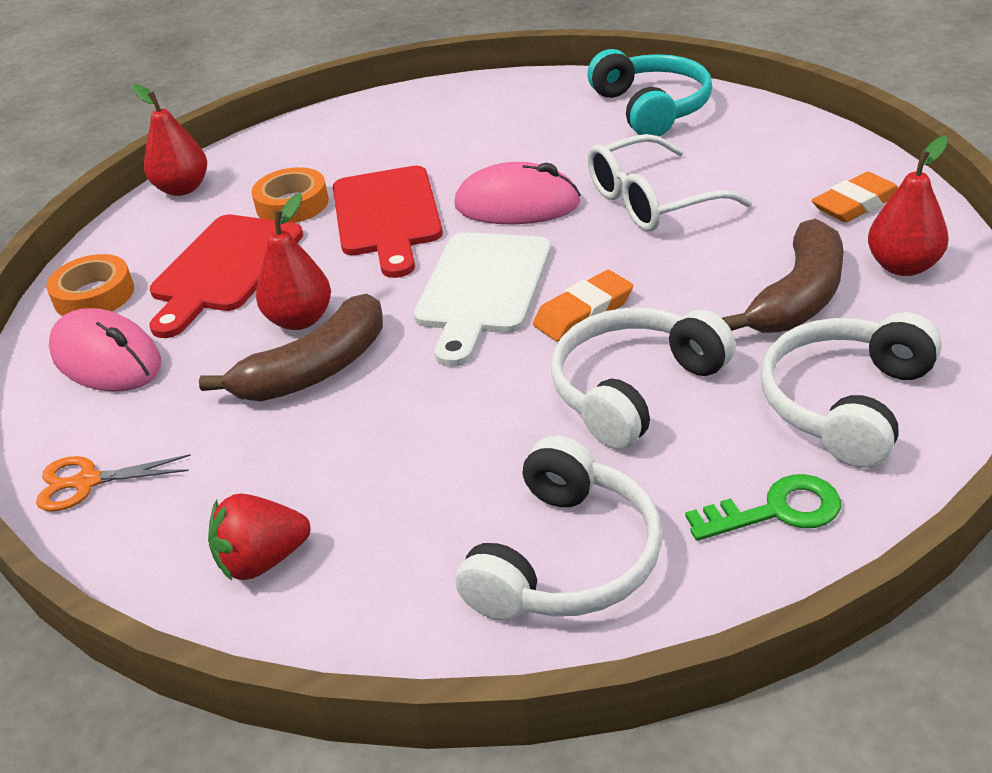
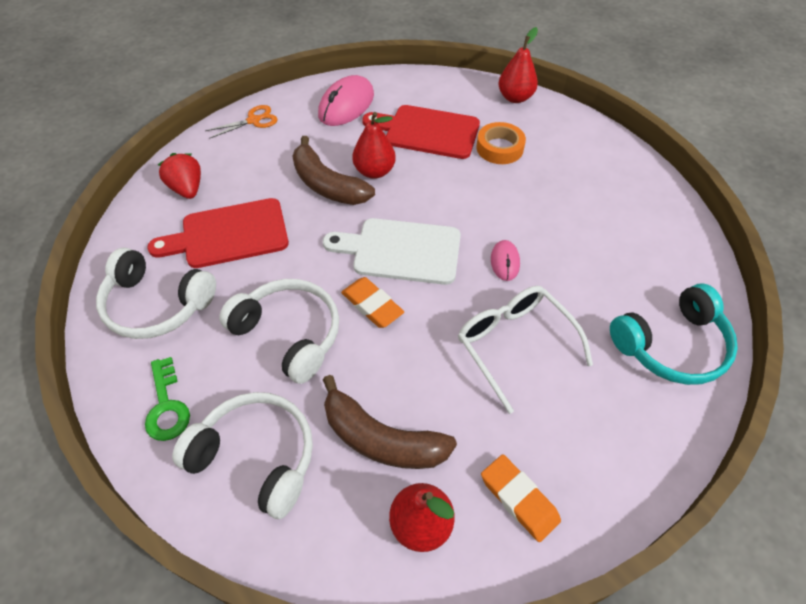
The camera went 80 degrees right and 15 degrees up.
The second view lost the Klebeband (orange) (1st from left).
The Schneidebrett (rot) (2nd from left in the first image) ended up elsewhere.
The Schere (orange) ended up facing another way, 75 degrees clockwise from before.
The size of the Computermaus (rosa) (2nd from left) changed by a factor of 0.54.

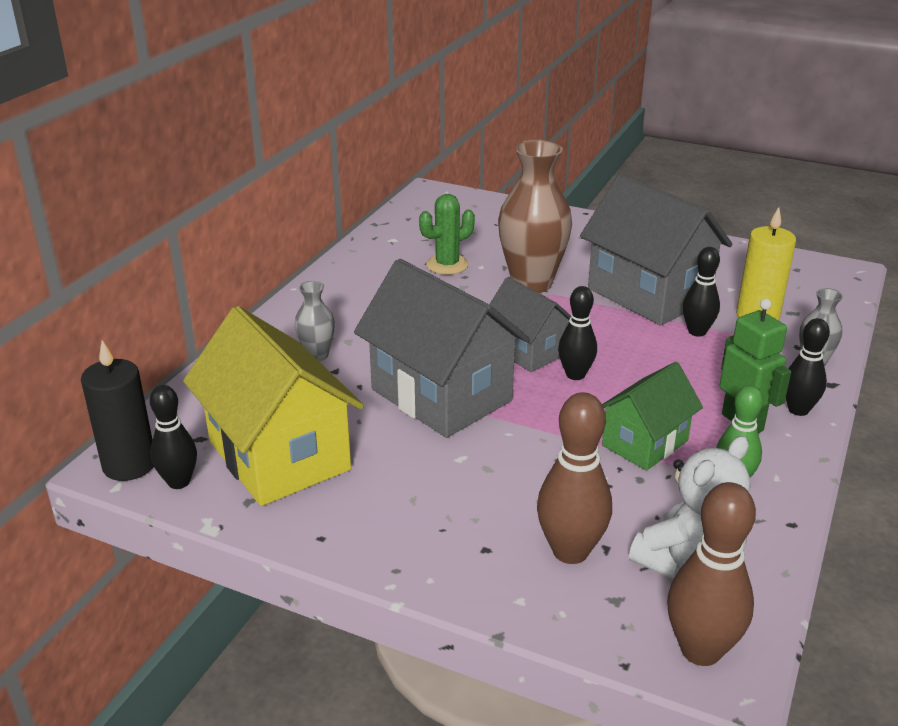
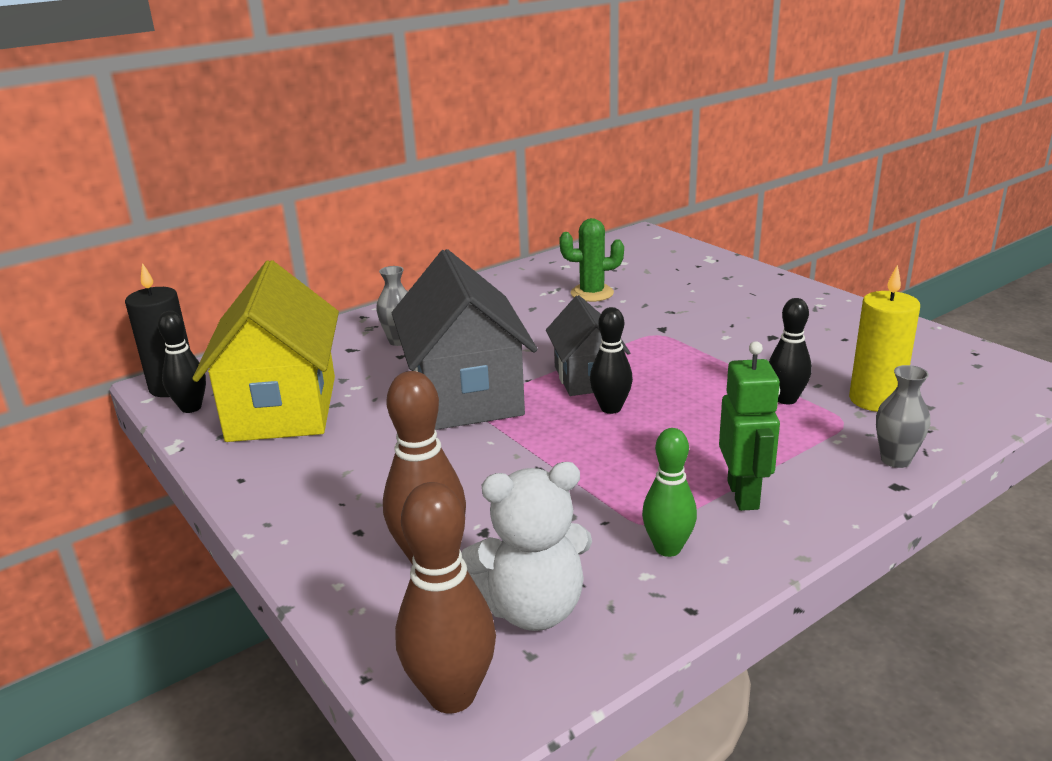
The camera went 30 degrees right and 5 degrees down.
The second view lost the Vase (braun).
The second view lost the Haus (grau) (3rd from left).
The second view lost the Haus (grün).
The second view lost the Bowlingkegel (schwarz) (4th from left).

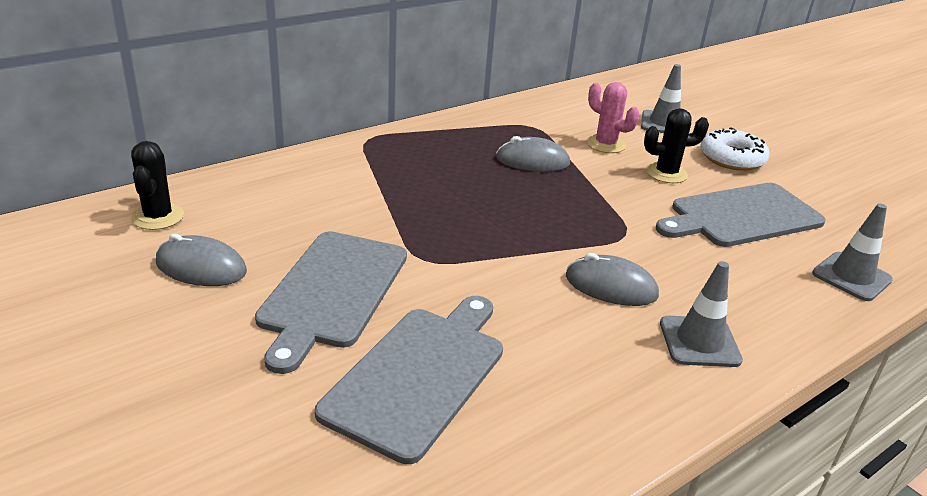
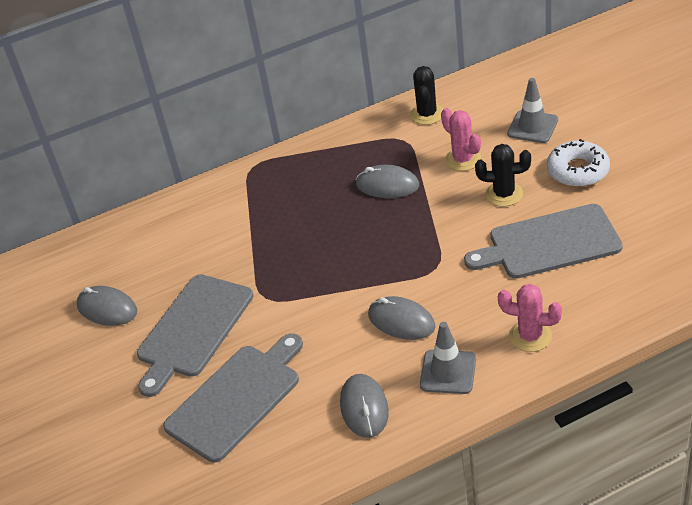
The camera went 20 degrees right and 10 degrees up.
The second view lost the Leitkegel (grau) (3rd from left).
The second view gained the Computermaus (grau) (2nd from left).
The second view gained the Kaktus (rosa) (2nd from left).
The Kaktus (schwarz) (1st from left) ended up elsewhere.

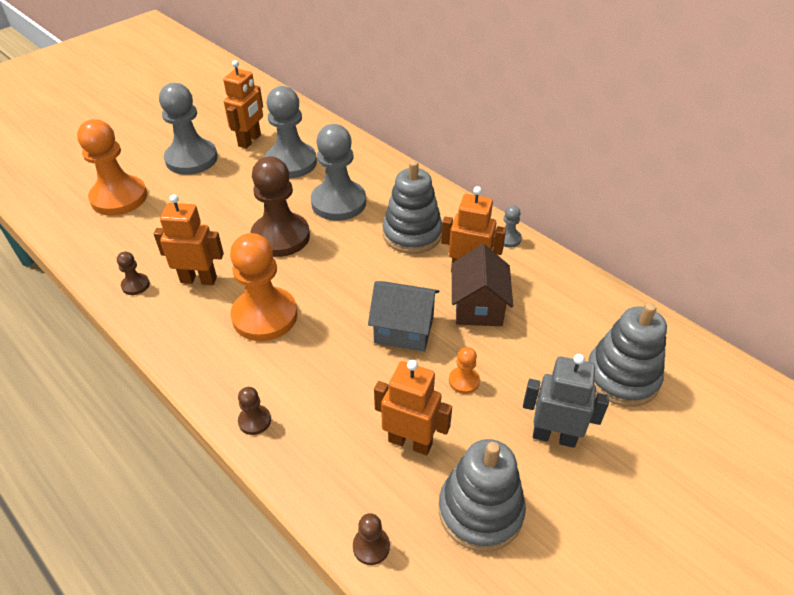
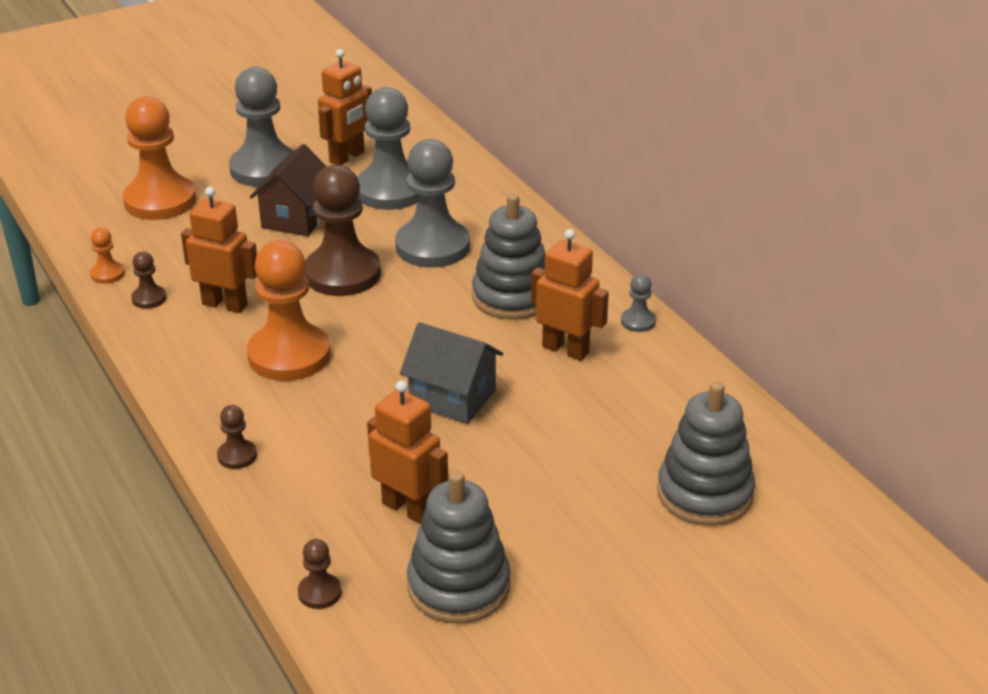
The camera went 15 degrees right and 10 degrees down.
The second view lost the Roboter (grau).
The Bauer (orange) (3rd from left in the first image) ended up elsewhere.
The Haus (braun) ended up elsewhere.

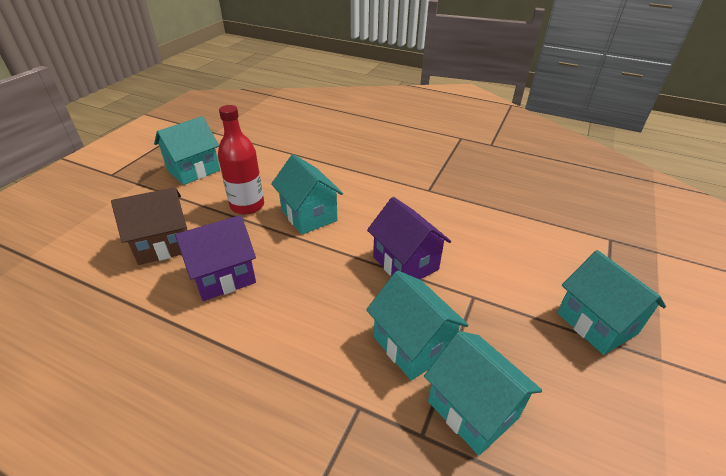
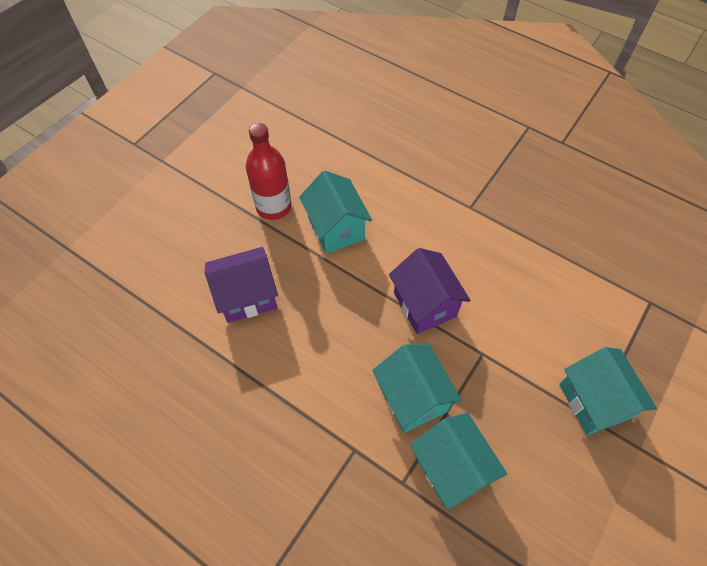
The camera went 10 degrees right and 20 degrees up.
The second view lost the Haus (braun).
The second view lost the Haus (türkis) (1st from left).

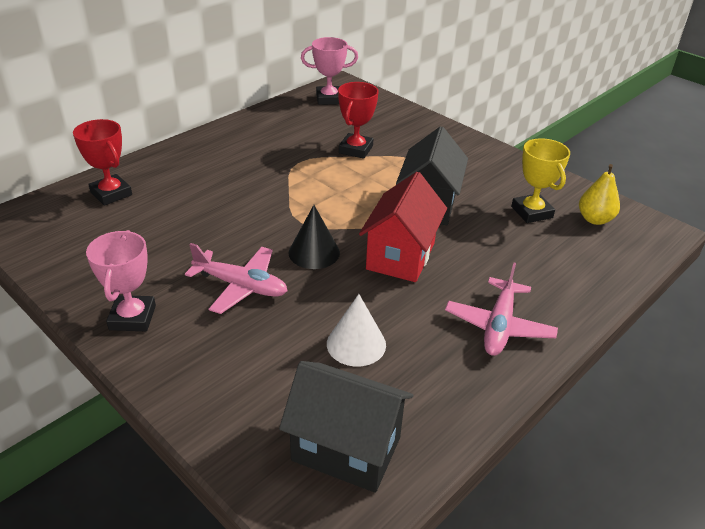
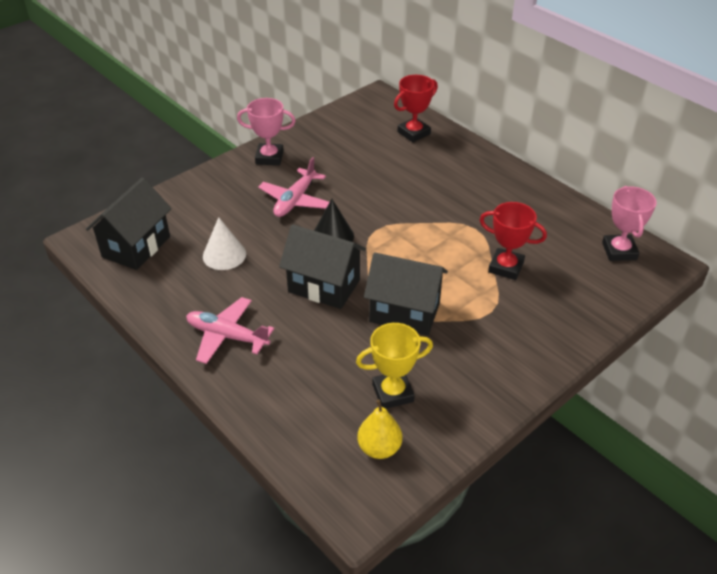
The camera went 95 degrees right and 5 degrees up.
What was the Haus (rot) turned into the Haus (schwarz) (2nd from left).

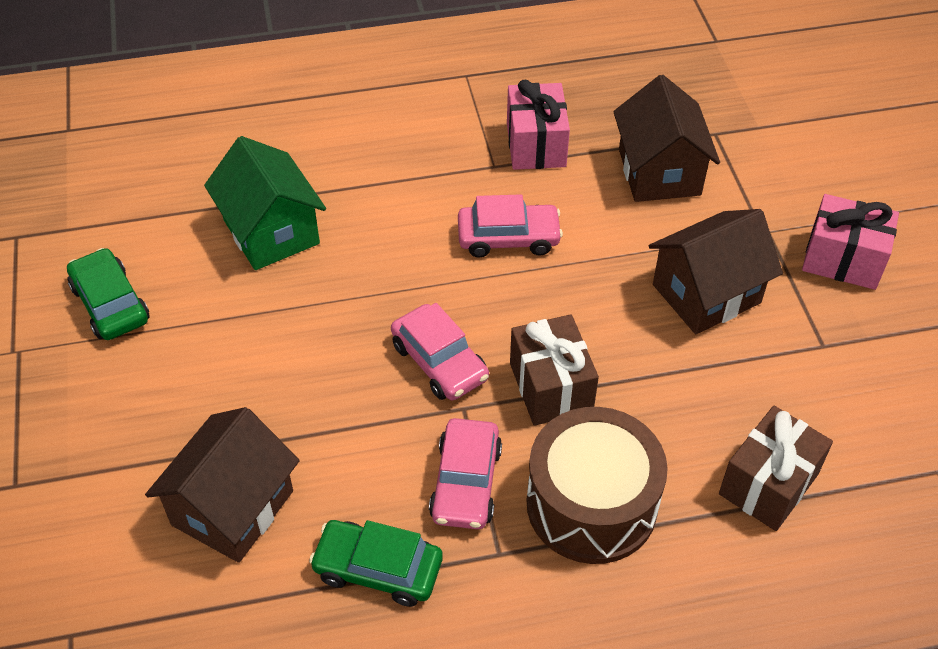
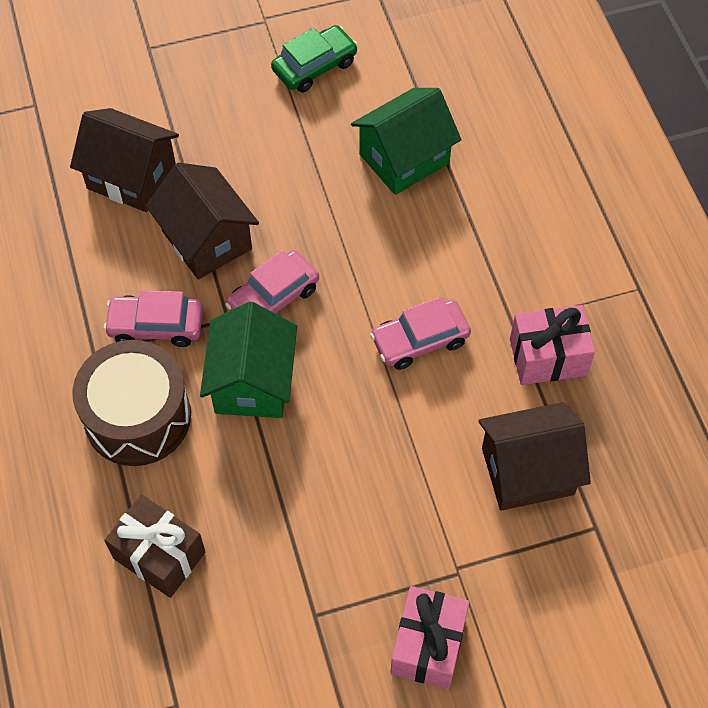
The camera went 85 degrees right and 10 degrees up.
The second view lost the Auto (grün) (2nd from left).
The Haus (braun) (3rd from left in the first image) ended up elsewhere.
Where the Geschenk (braun) (1st from left) stood, the Haus (grün) (1st from left) came to stand.
The Auto (rosa) (3rd from left) ended up facing another way, 75 degrees clockwise from before.

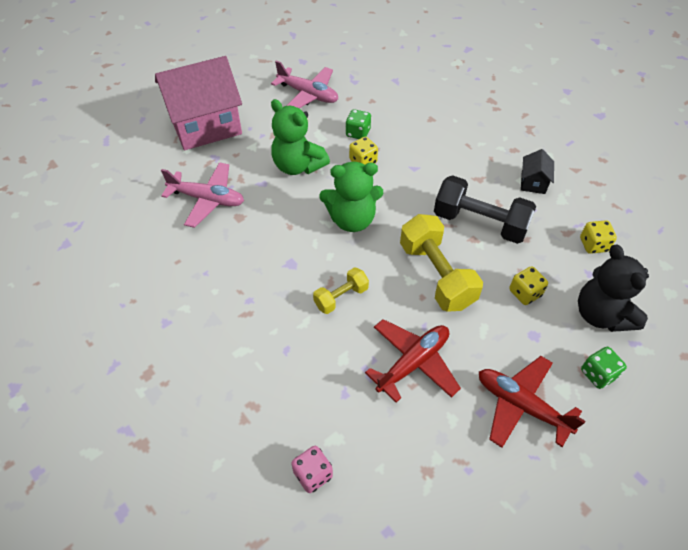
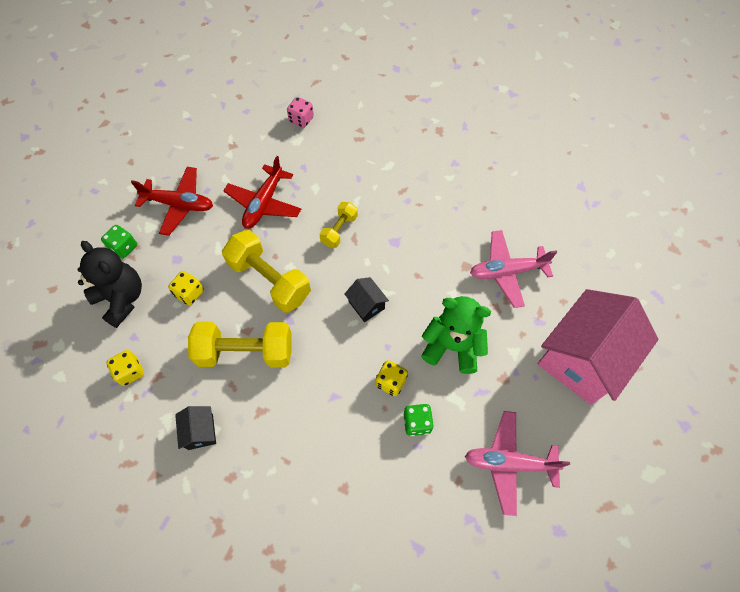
The camera went 155 degrees right and 10 degrees up.
Where the Teddybär (grün) (2nd from left) stood, the Haus (schwarz) (2nd from left) came to stand.
What was the Hantel (schwarz) turned into the Hantel (gelb) (1st from left).

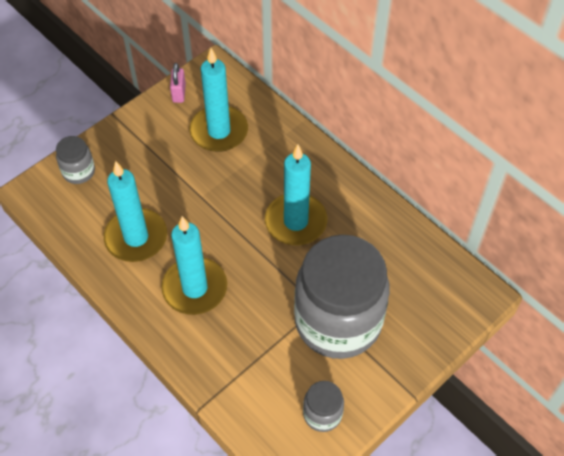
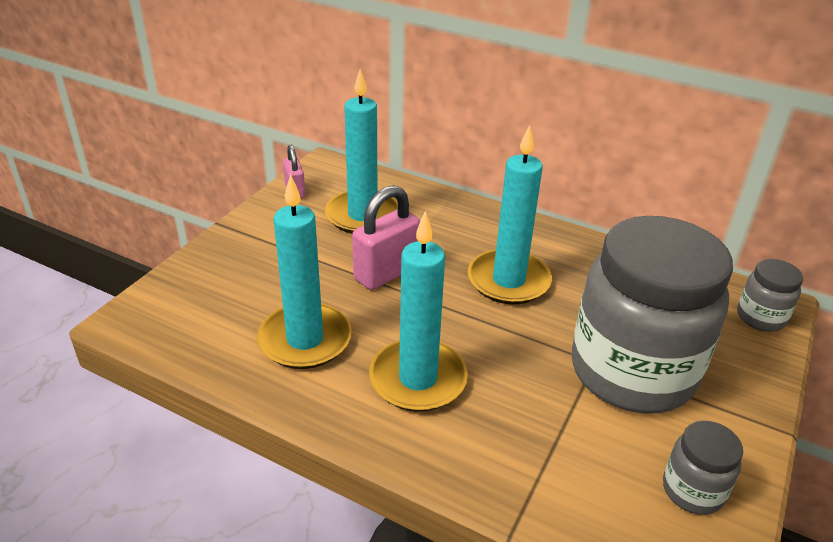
The camera went 20 degrees left and 20 degrees down.
The second view gained the Vorhängeschloss (rosa) (2nd from left).
The Einmachglas (grau) (1st from left in the first image) ended up elsewhere.

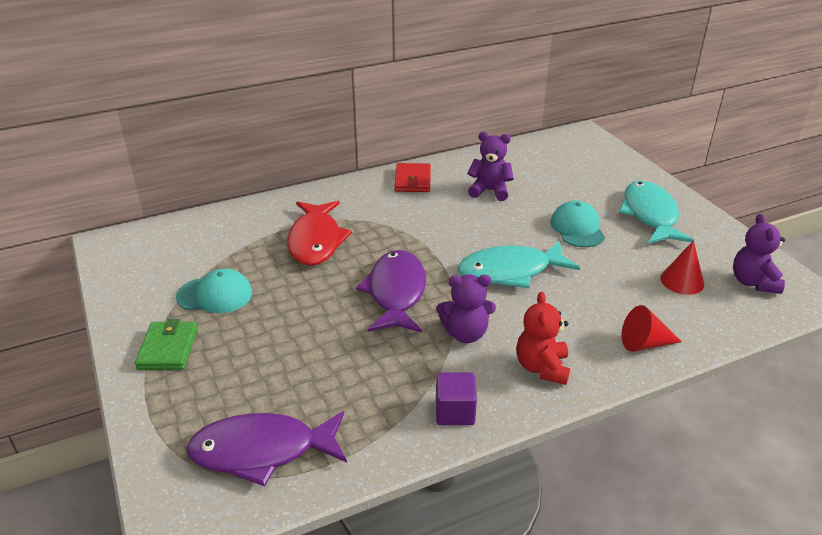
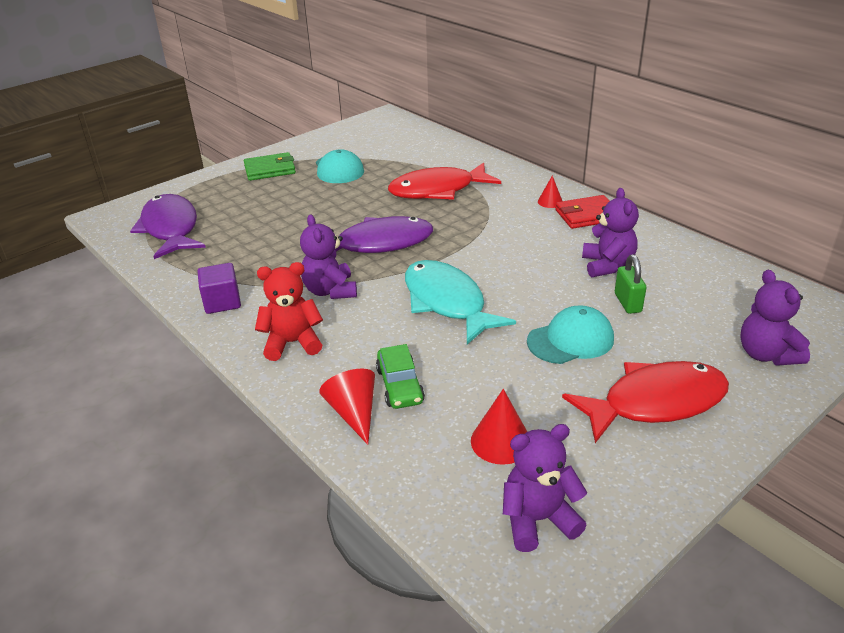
The camera went 75 degrees right and 0 degrees up.
The second view gained the Auto (grün).
The second view gained the Kegel (rot) (3rd from left).
The second view gained the Vorhängeschloss (grün).
The second view gained the Teddybär (lila) (4th from left).
What was the Fisch (türkis) (2nd from left) turned into the Fisch (rot) (2nd from left).

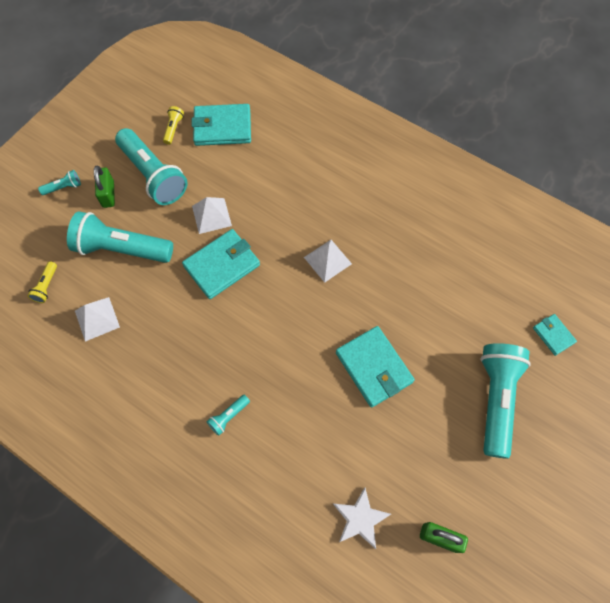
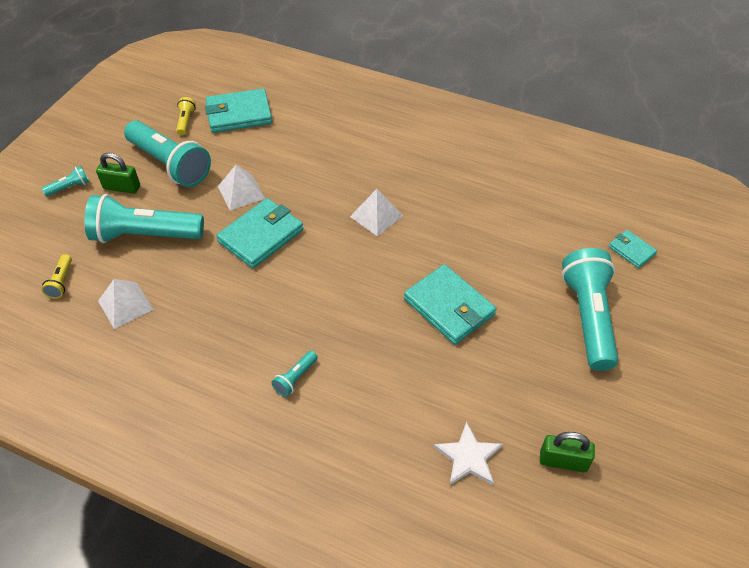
The camera went 10 degrees left and 15 degrees down.
The Vorhängeschloss (grün) (1st from left) ended up facing another way, 60 degrees counterclockwise from before.

